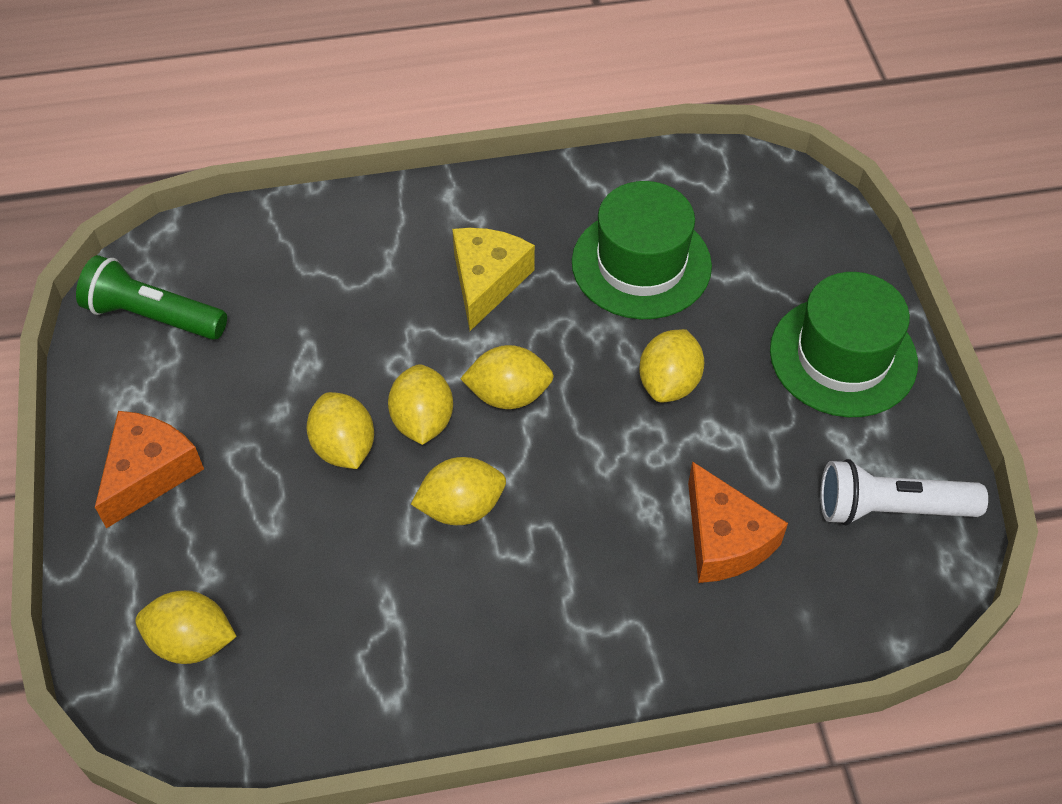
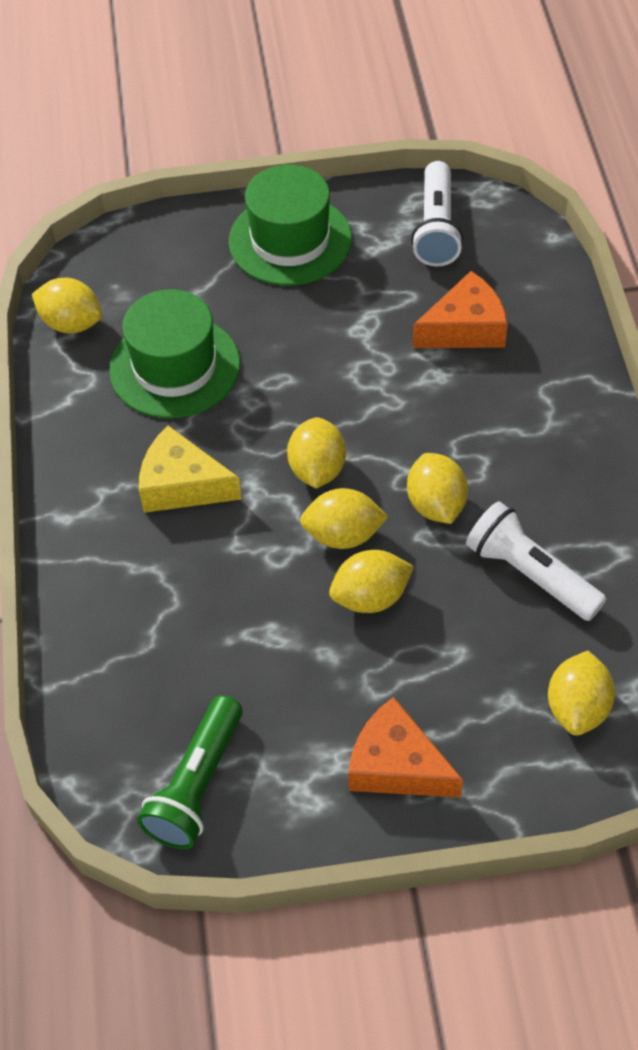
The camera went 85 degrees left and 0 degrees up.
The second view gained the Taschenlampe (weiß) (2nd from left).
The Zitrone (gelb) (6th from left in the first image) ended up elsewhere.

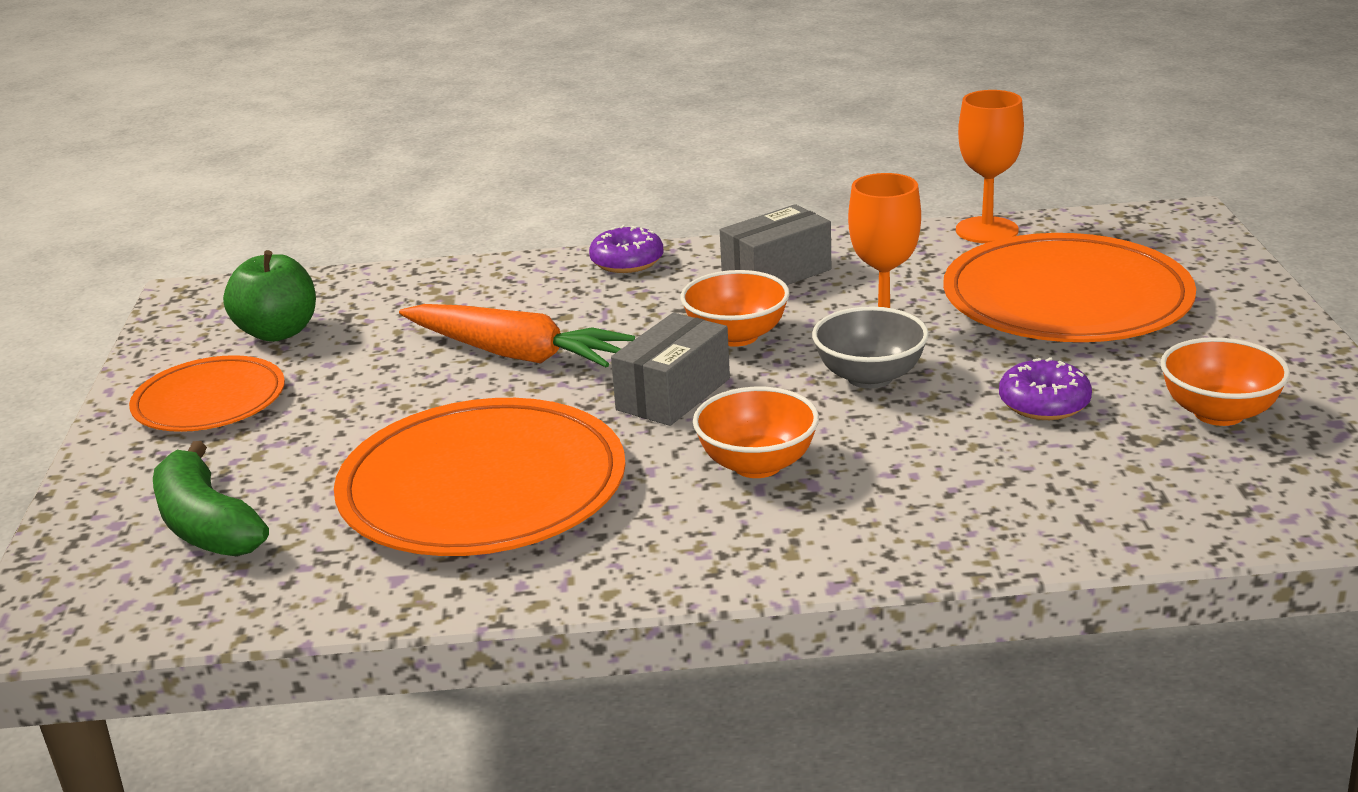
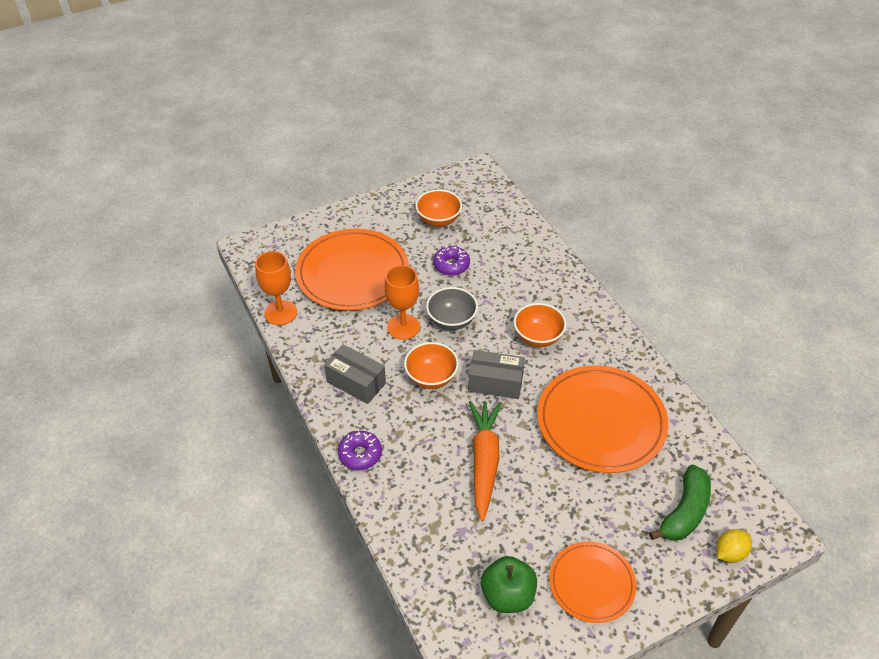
The camera went 115 degrees left and 20 degrees up.
The second view gained the Zitrone (gelb).

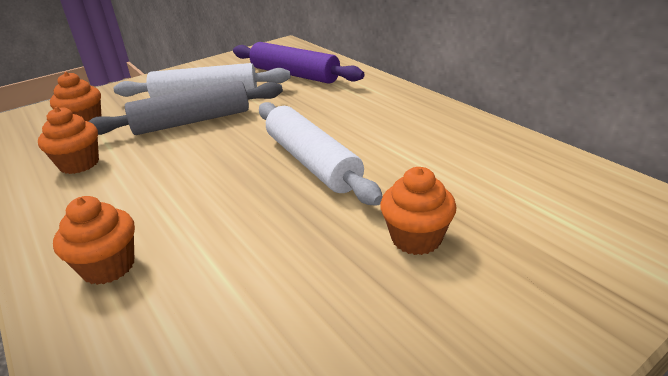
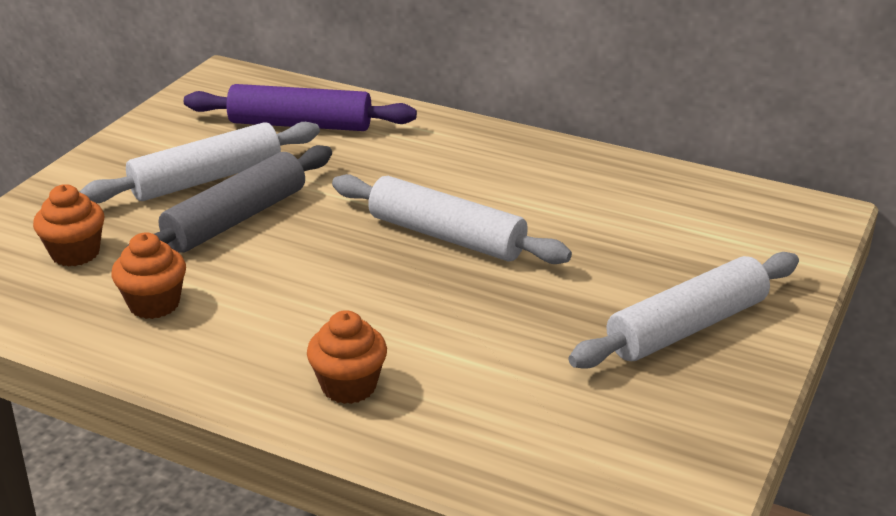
The camera went 30 degrees left and 0 degrees up.
The second view lost the Muffin (orange) (4th from left).
The second view gained the Nudelholz (weiß) (3rd from left).

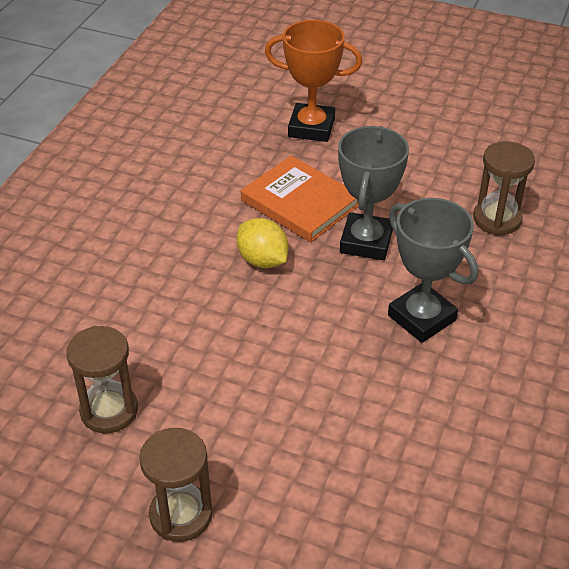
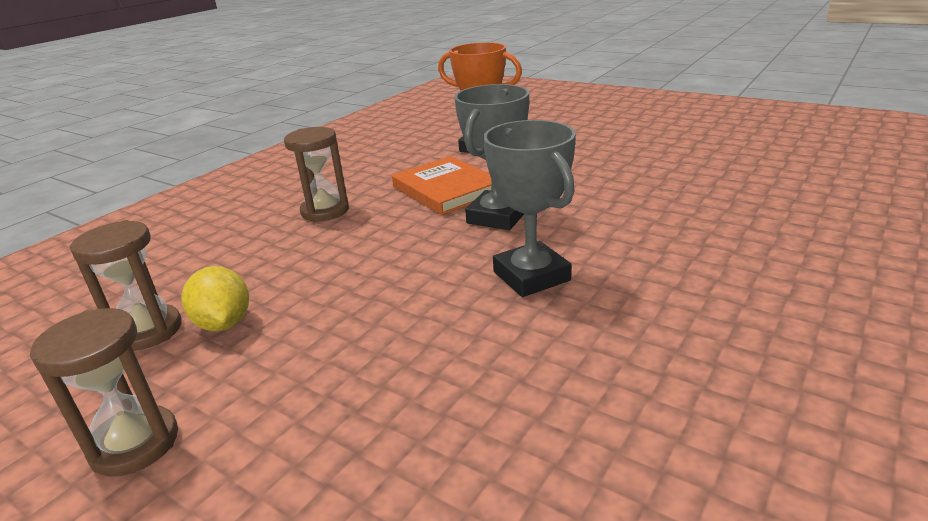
The camera went 15 degrees right and 15 degrees down.
The Zitrone (gelb) ended up elsewhere.
The Sanduhr (braun) (3rd from left) ended up elsewhere.

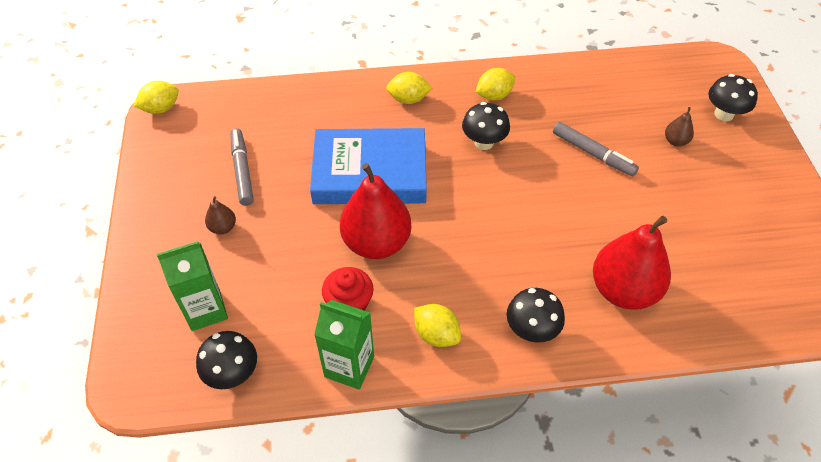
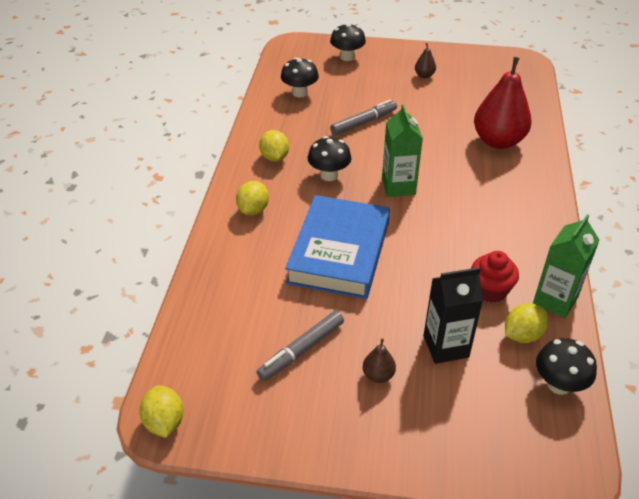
The camera went 75 degrees left and 10 degrees down.
The second view lost the Birne (rot) (1st from left).
The second view gained the Getränkekarton (schwarz).
The Getränkekarton (grün) (1st from left) ended up elsewhere.
The Zitrone (gelb) (3rd from left in the first image) ended up elsewhere.
The Pilz (schwarz) (3rd from left in the first image) ended up elsewhere.
The Birne (braun) (2nd from left) ended up elsewhere.
The Filzstift (grau) (1st from left) ended up facing another way, 45 degrees counterclockwise from before.

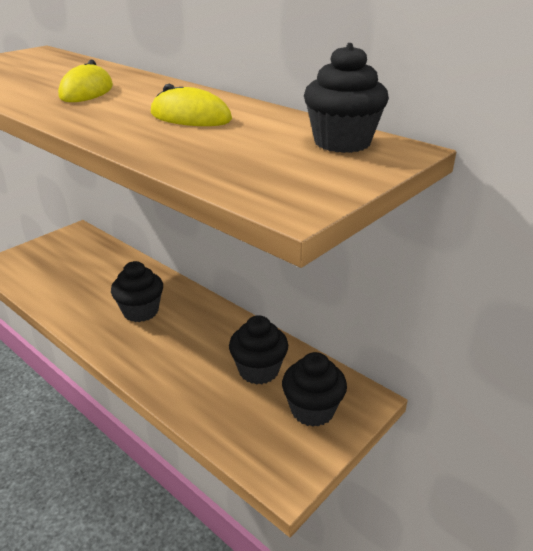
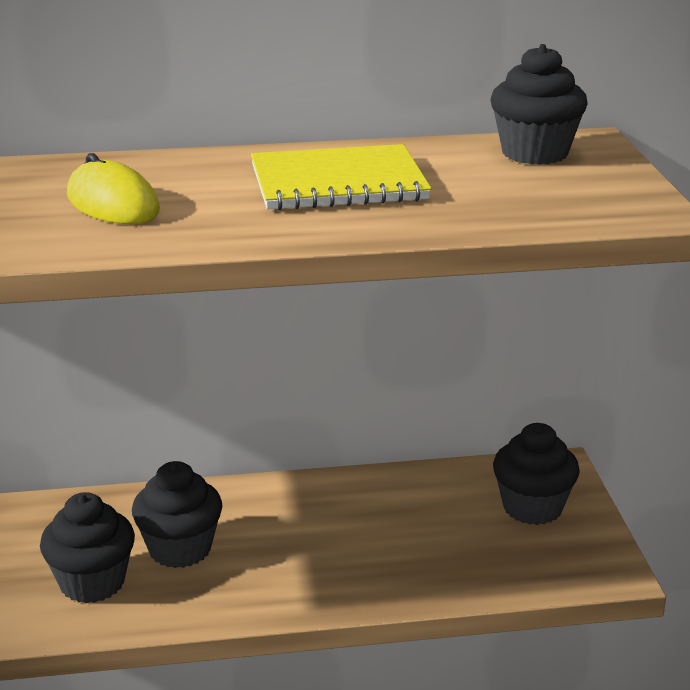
The camera went 50 degrees left and 5 degrees down.
The Muffin (schwarz) (2nd from left in the first image) ended up elsewhere.
Where the Computermaus (gelb) (2nd from left) stood, the Notizbuch (gelb) came to stand.

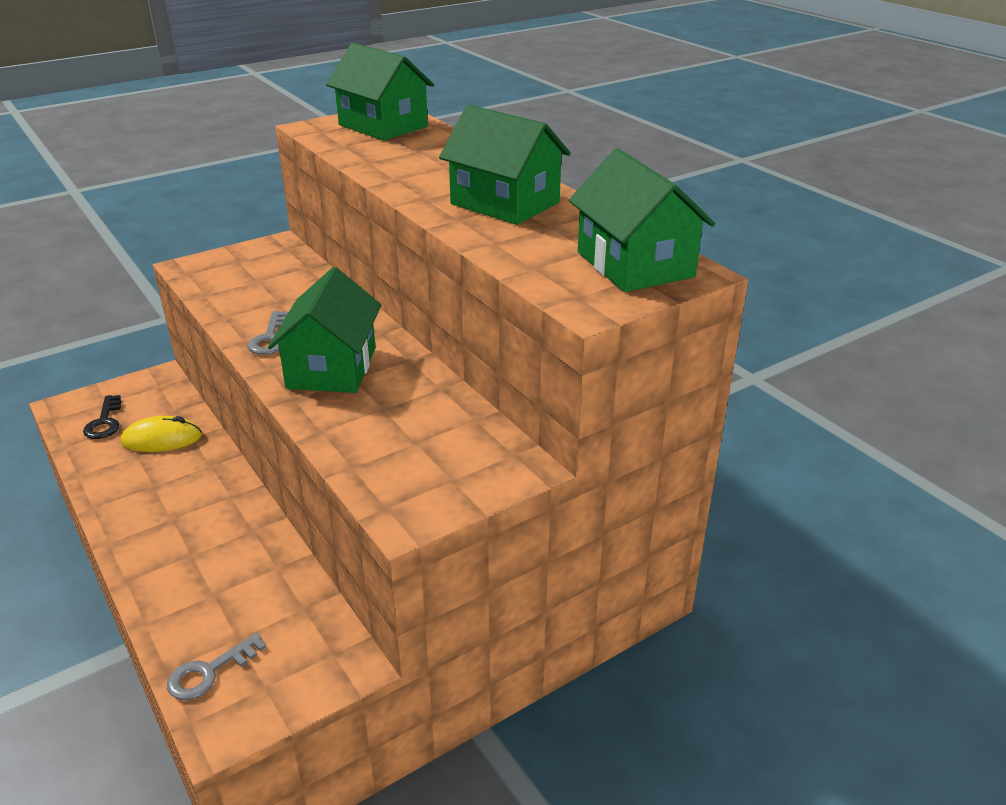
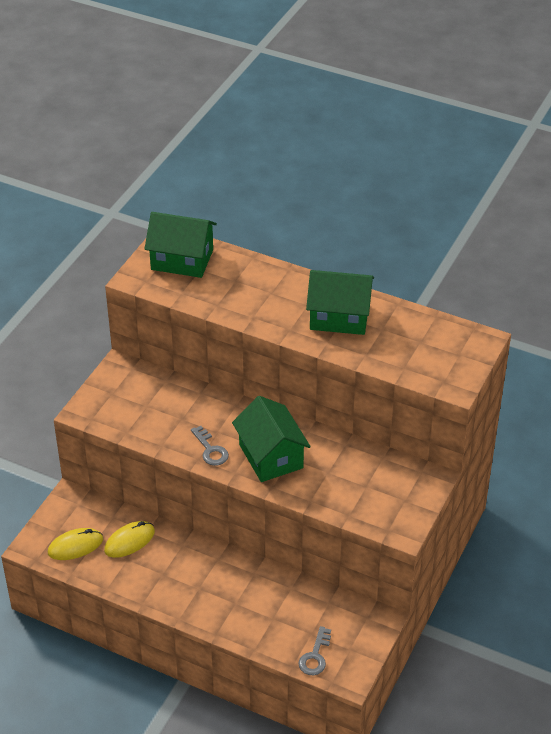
The camera went 30 degrees left and 10 degrees up.
The second view lost the Haus (grün) (4th from left).
Where the Schlüssel (schwarz) stood, the Computermaus (gelb) (1st from left) came to stand.

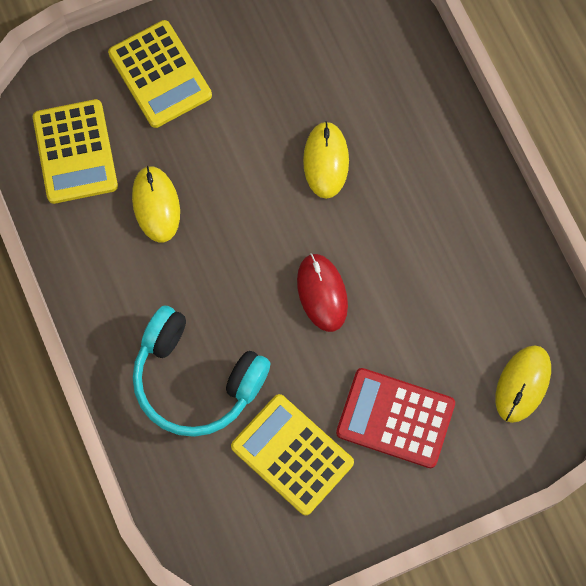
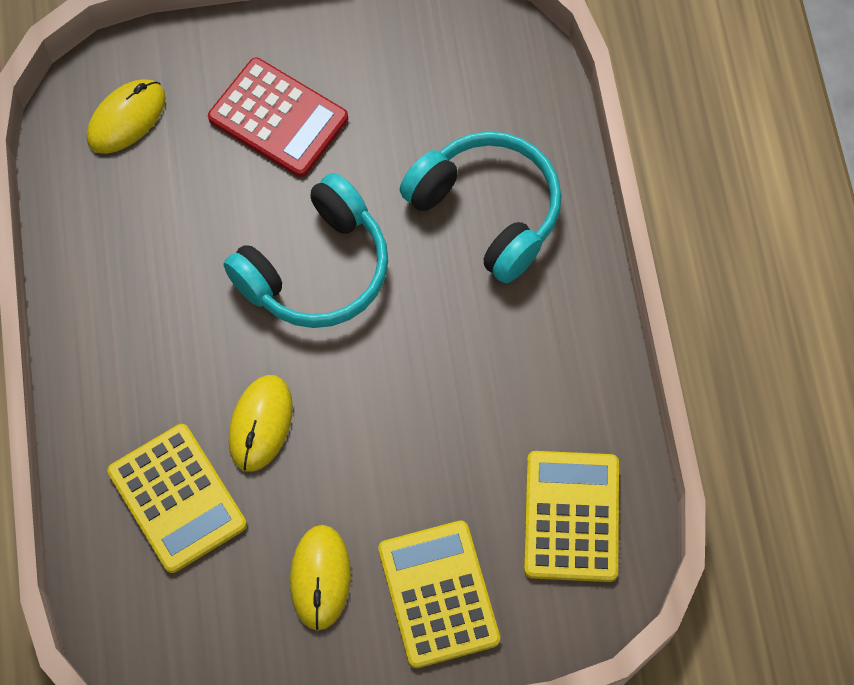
The camera went 165 degrees left and 5 degrees down.
The Computermaus (gelb) (1st from left in the first image) ended up elsewhere.
The Taschenrechner (gelb) (3rd from left in the first image) ended up elsewhere.
Where the Computermaus (rot) stood, the Kopfhörer (türkis) (1st from left) came to stand.

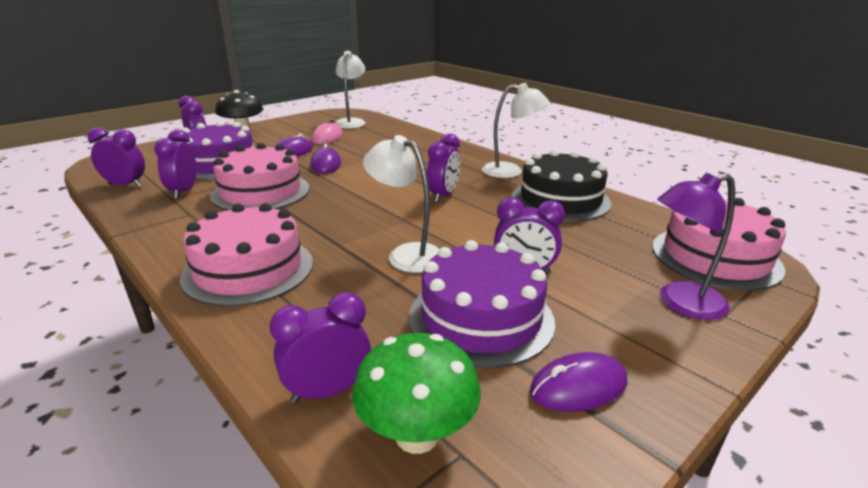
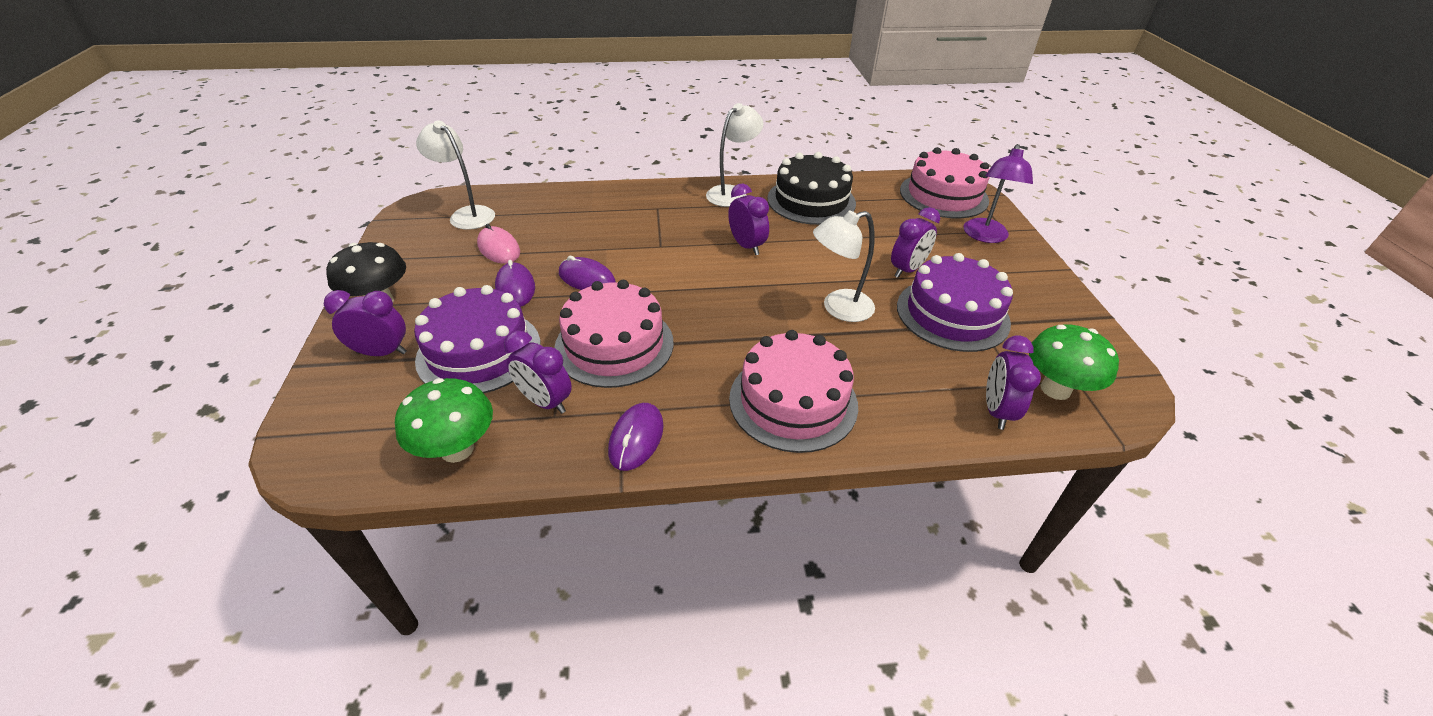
The camera went 55 degrees left and 15 degrees up.
The Computermaus (lila) (3rd from left) ended up elsewhere.
Where the Wecker (lila) (1st from left) stood, the Pilz (grün) (1st from left) came to stand.

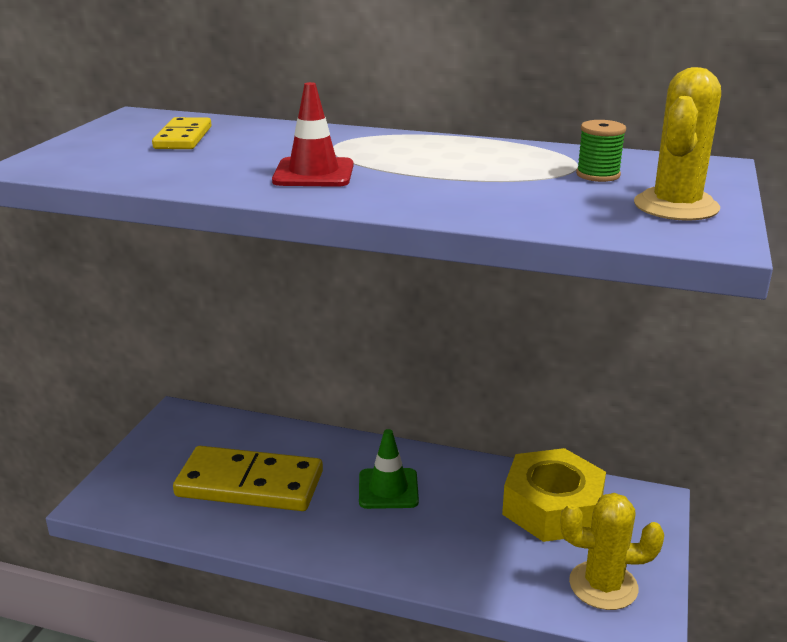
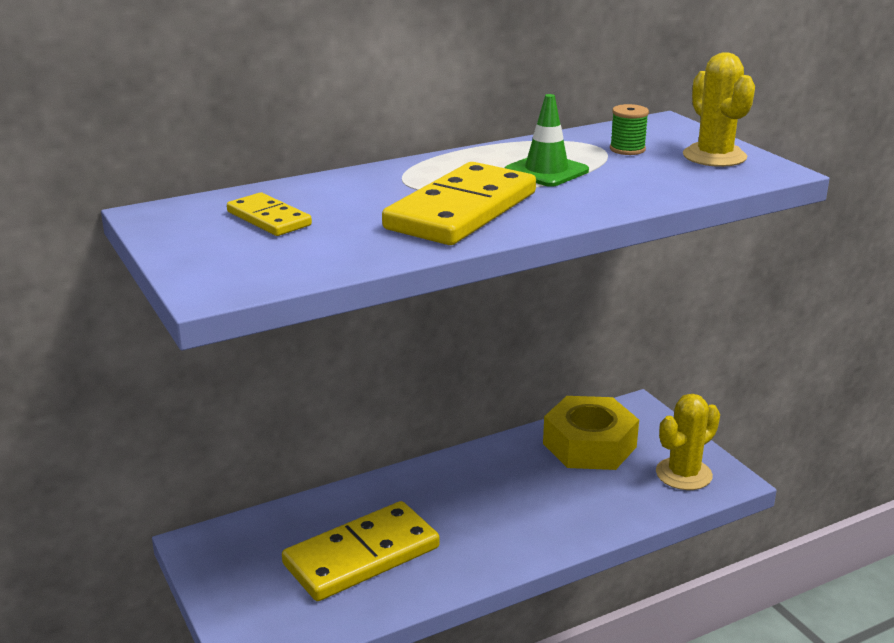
The camera went 45 degrees left and 0 degrees up.
The Leitkegel (grün) ended up elsewhere.
Where the Leitkegel (rot) stood, the Dominostein (gelb) (3rd from left) came to stand.

